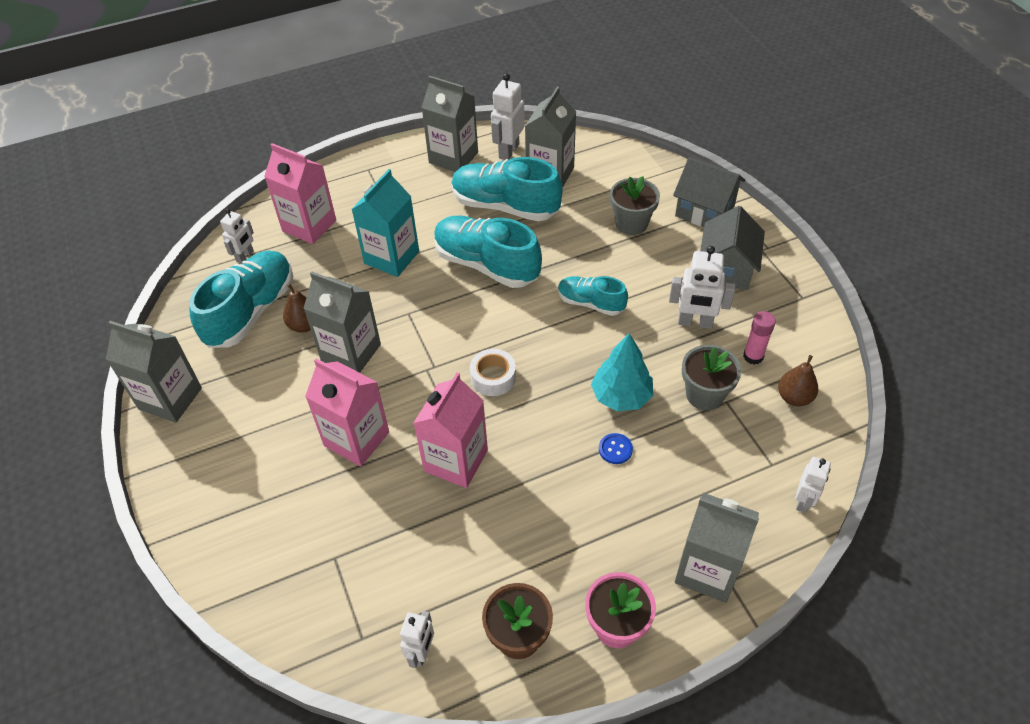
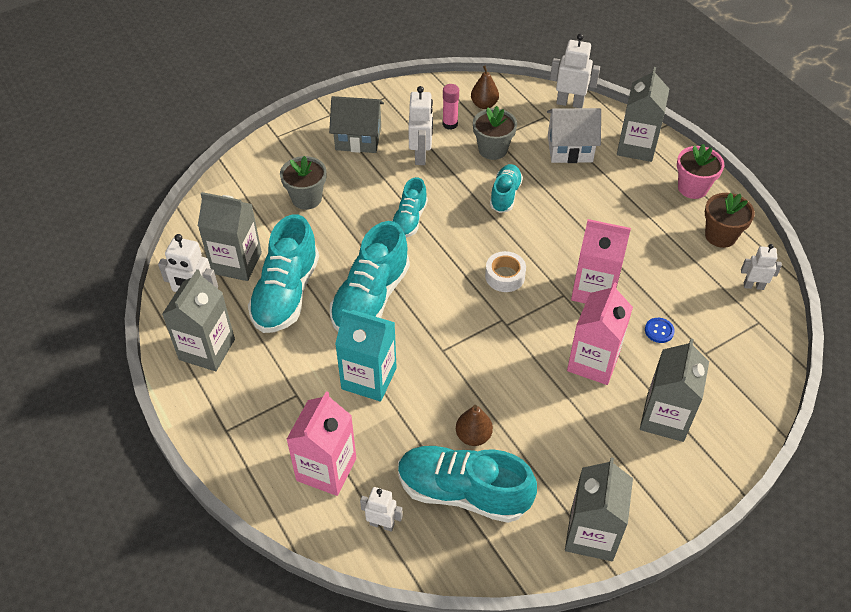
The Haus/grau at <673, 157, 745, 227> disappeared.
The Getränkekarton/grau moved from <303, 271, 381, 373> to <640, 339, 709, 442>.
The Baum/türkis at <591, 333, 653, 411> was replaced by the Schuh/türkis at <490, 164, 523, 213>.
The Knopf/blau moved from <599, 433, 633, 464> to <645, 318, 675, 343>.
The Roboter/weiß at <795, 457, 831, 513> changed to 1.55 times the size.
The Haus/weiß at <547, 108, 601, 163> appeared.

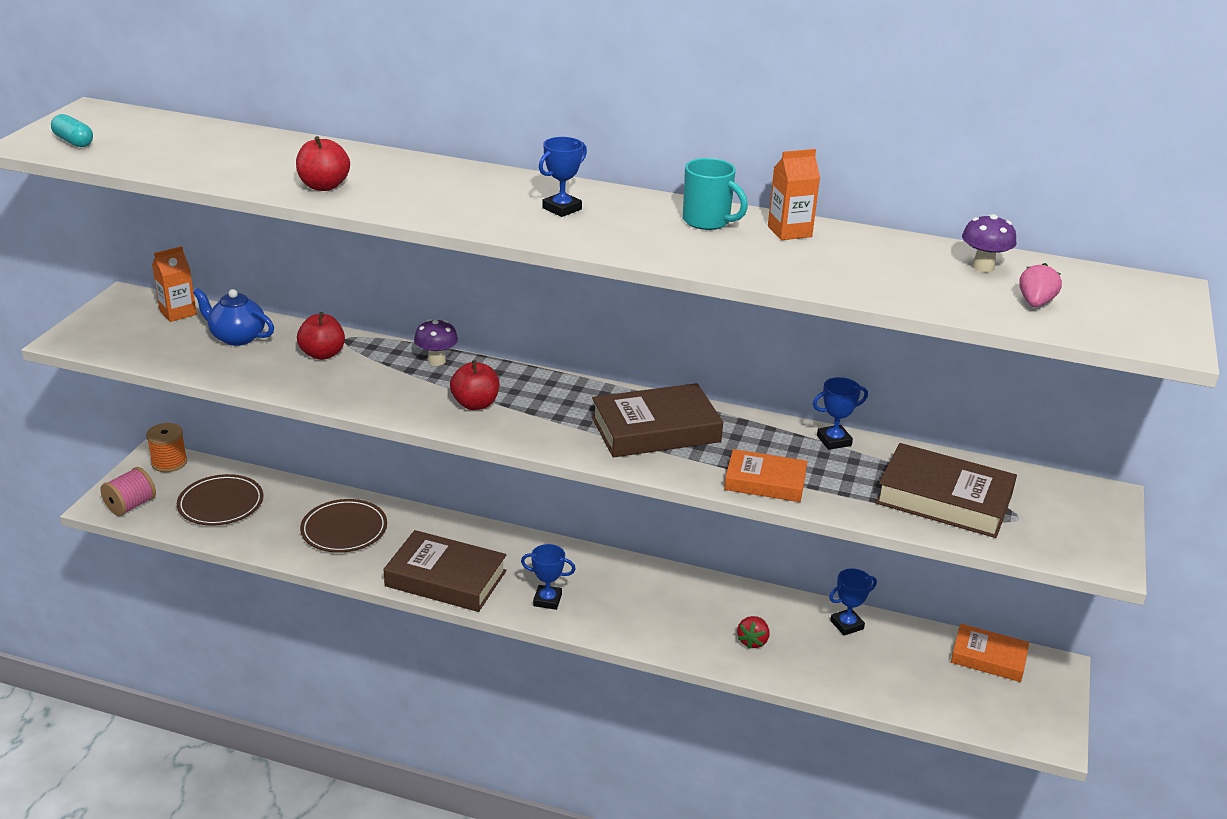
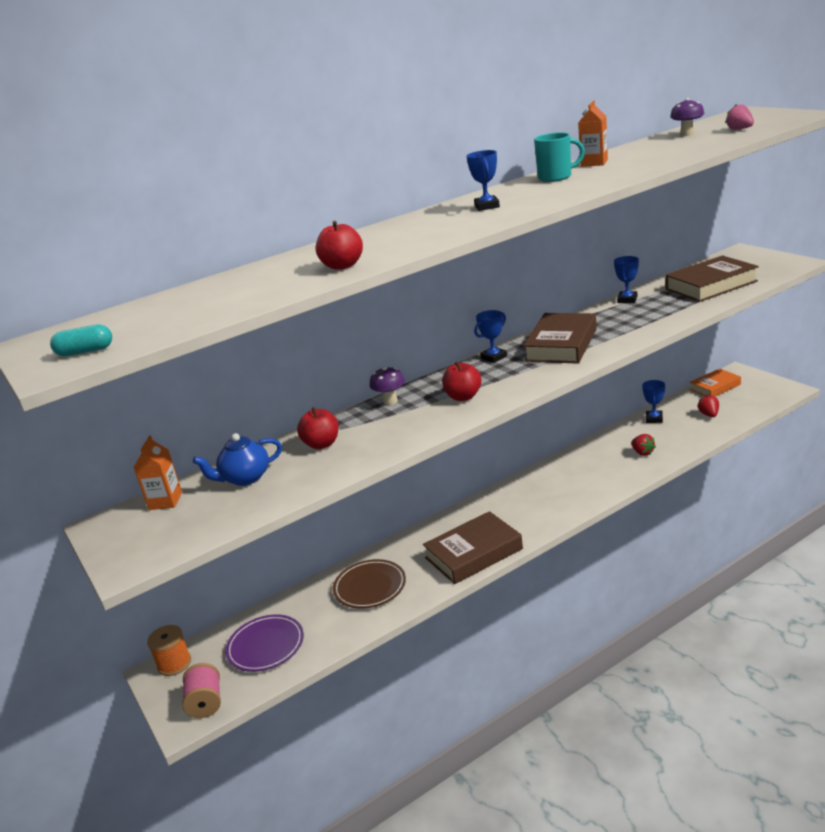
The Buch/orange at <724, 449, 808, 502> disappeared.
The Teller/braun at <177, 474, 263, 526> became the Teller/lila at <225, 614, 304, 672>.
The Pokal/blau moved from <521, 544, 576, 610> to <474, 310, 507, 363>.
The Erdbeere/rot at <698, 395, 719, 417> appeared.

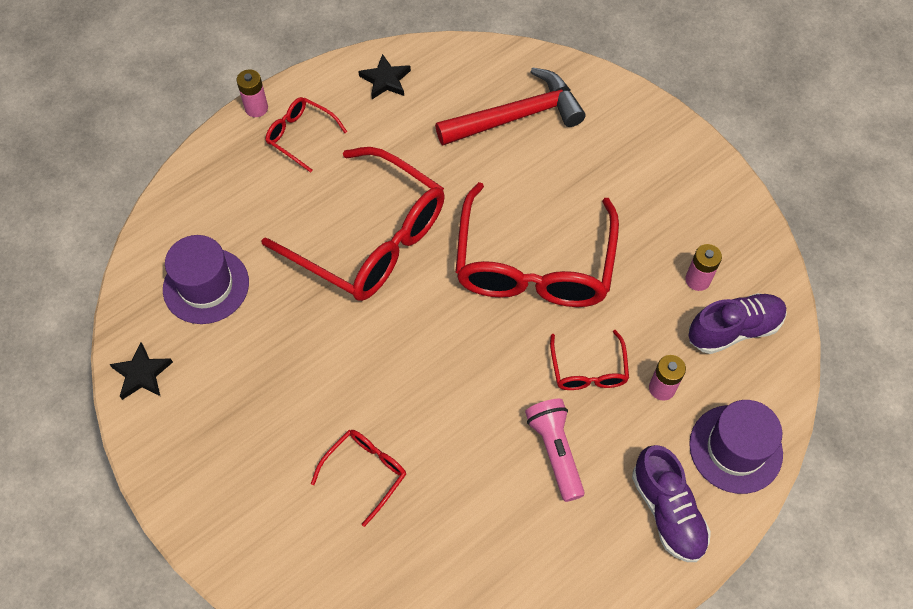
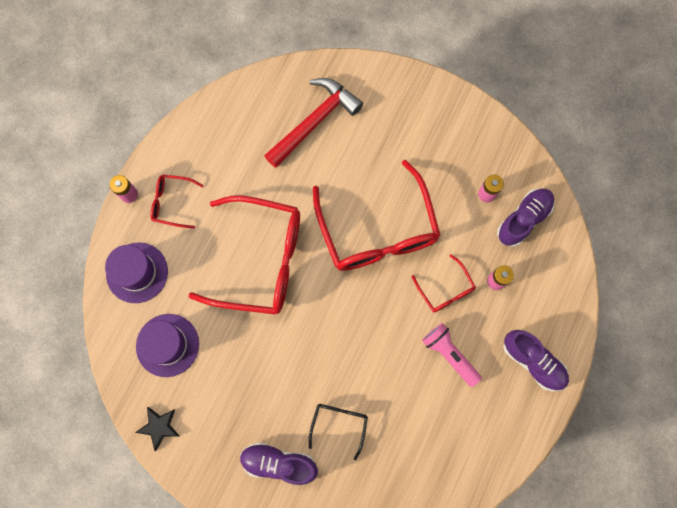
The Stern/schwarz at <358, 54, 411, 99> disappeared.
The Hut/lila moved from <689, 400, 783, 494> to <105, 243, 168, 303>.
The Brille/rot at <311, 430, 406, 527> became the Brille/schwarz at <309, 404, 368, 460>.
The Schuh/lila at <240, 442, 318, 485> appeared.

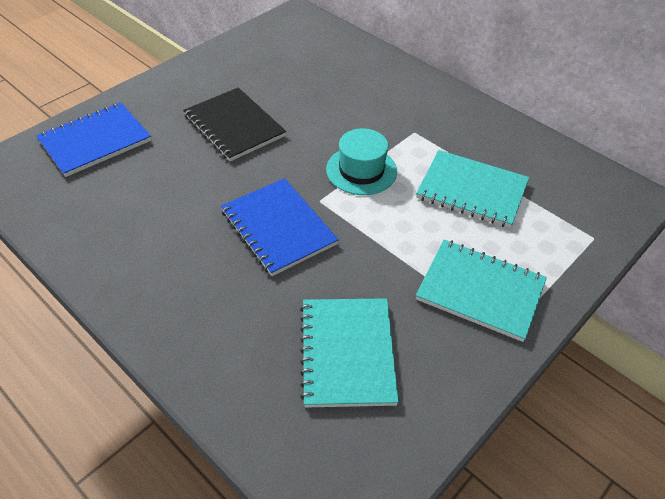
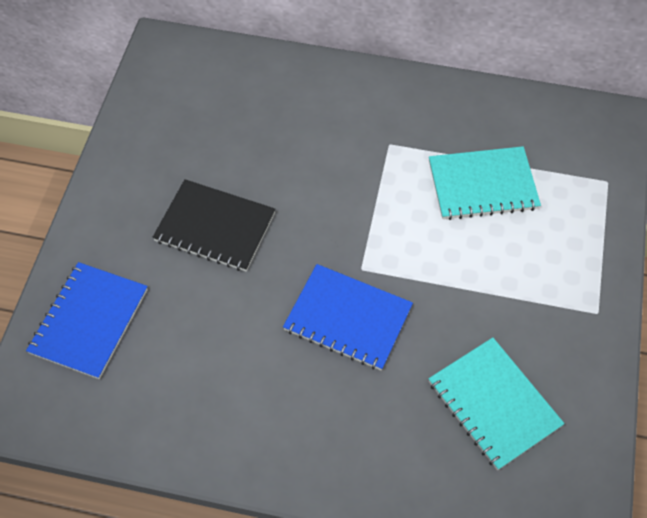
The Hut/türkis at <326, 128, 397, 195> disappeared.
The Notizbuch/türkis at <416, 240, 547, 342> disappeared.

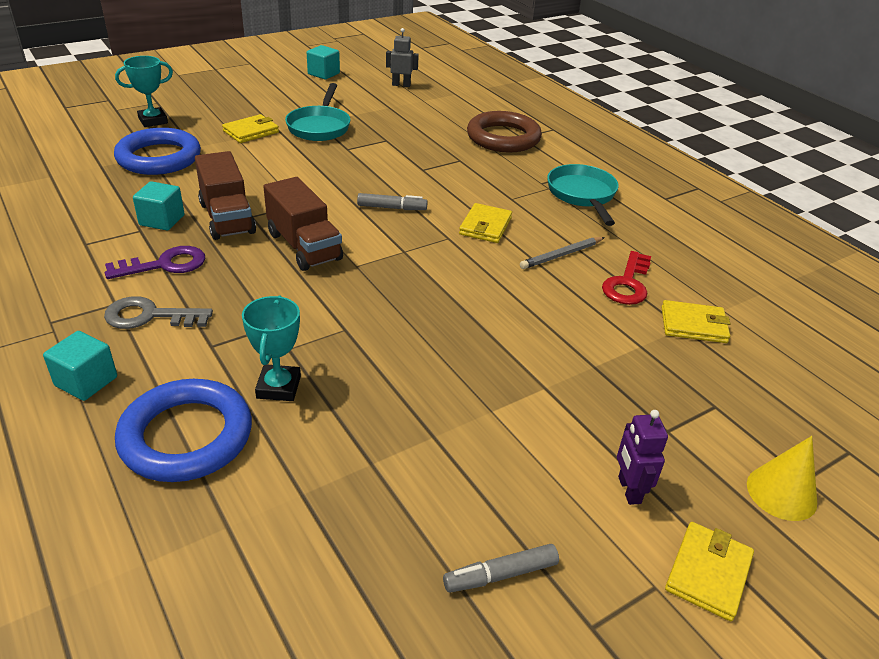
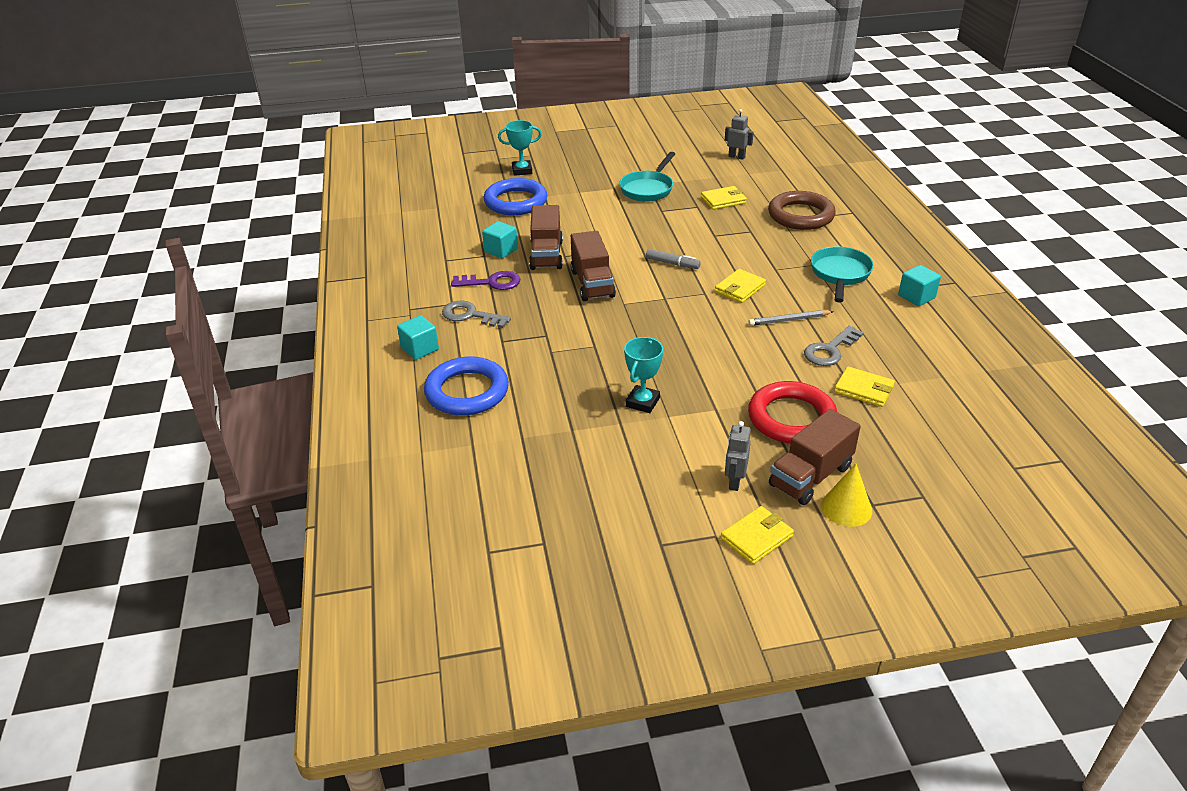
The Kubus/türkis moved from <307, 45, 340, 80> to <898, 265, 941, 306>.
The Geldbörse/gelb moved from <222, 114, 279, 143> to <701, 186, 747, 210>.
The Schlüssel/rot at <602, 251, 651, 305> became the Schlüssel/grau at <804, 326, 864, 366>.
The Pokal/türkis moved from <242, 296, 301, 401> to <624, 337, 663, 413>.
The Roboter/lila at <617, 410, 668, 505> became the Roboter/grau at <725, 421, 751, 491>.
The Filzstift/grau at <443, 544, 559, 592> disappeared.
The Ring/rot at <748, 381, 837, 444> appeared.
The Lastwagen/braun at <769, 409, 861, 505> appeared.

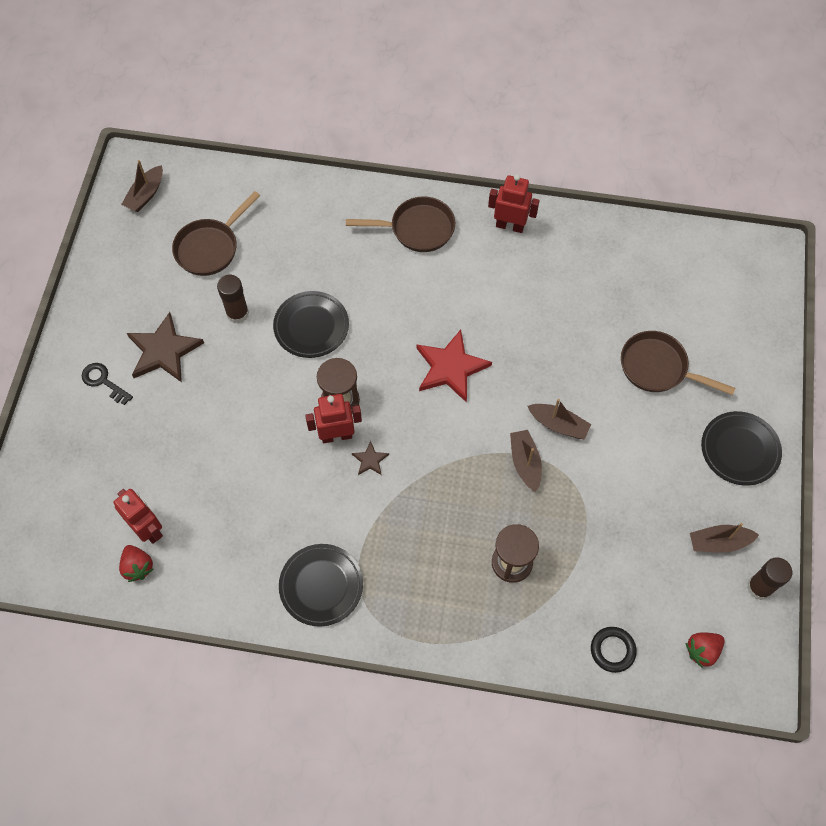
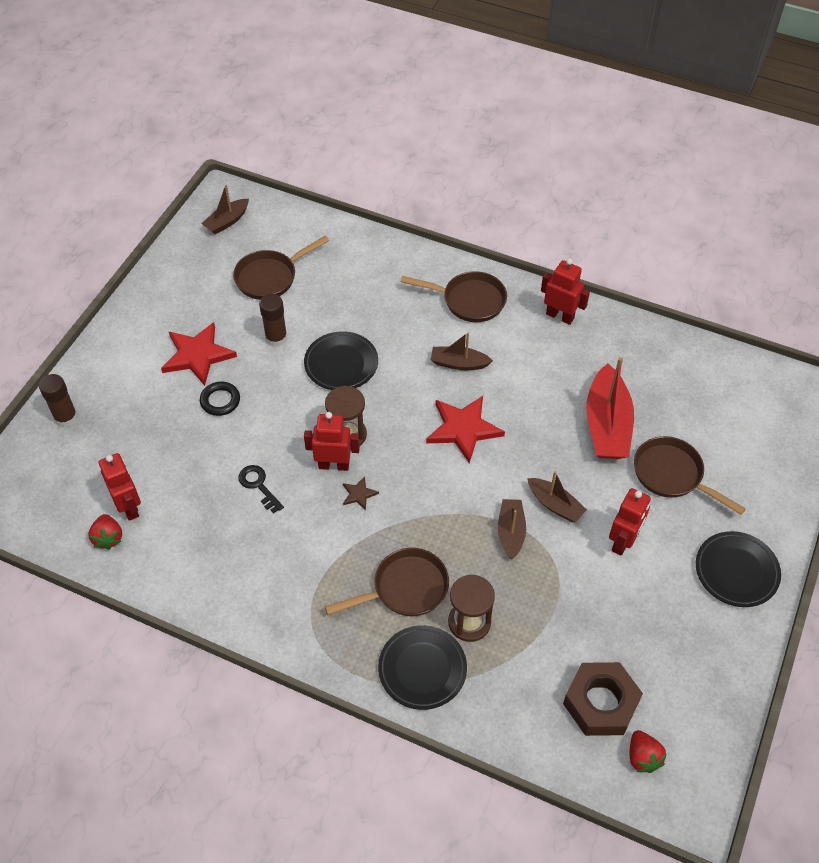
The Stern/braun at <127, 312, 204, 382> became the Stern/rot at <161, 322, 237, 386>.
The Schlüssel/schwarz moved from <82, 363, 133, 405> to <238, 465, 284, 514>.
The Boot/braun moved from <690, 523, 759, 553> to <431, 332, 493, 370>.
The Teller/schwarz moved from <279, 544, 363, 627> to <378, 625, 467, 710>.
The Klebestift/braun moved from <747, 557, 792, 600> to <39, 374, 78, 427>.
The Ring/schwarz moved from <591, 627, 637, 673> to <200, 382, 240, 416>.
The Erdbeere/rot at <685, 632, 725, 668> turned 90 degrees counterclockwise.
The Boot/rot at <586, 357, 634, 459> appeared.
The Roboter/rot at <609, 488, 651, 556> appeared.
The Pfanne/braun at <325, 548, 449, 617> appeared.
The Sechskantmutter/braun at <563, 662, 643, 736> appeared.

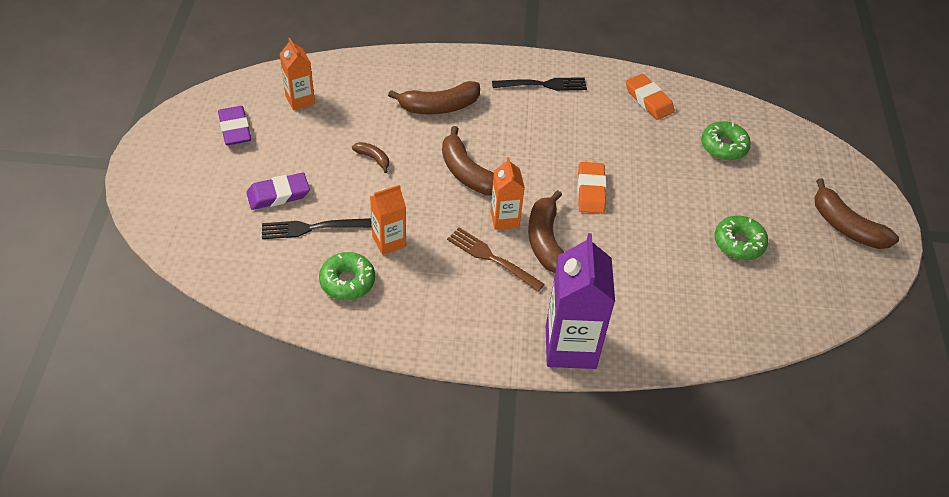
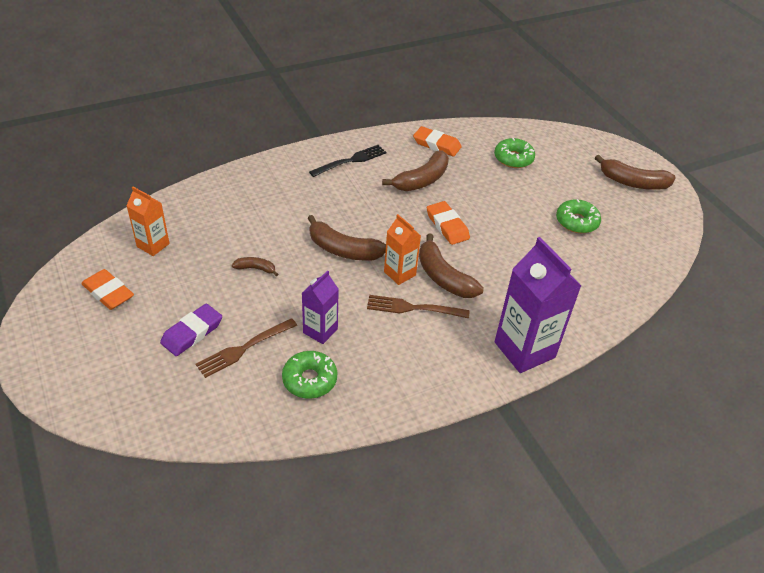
The Banane/braun moved from <388, 81, 480, 114> to <382, 150, 449, 191>.
The Radiergummi/lila at <218, 106, 251, 145> became the Radiergummi/orange at <81, 269, 134, 310>.
The Getränkekarton/orange at <370, 185, 406, 255> became the Getränkekarton/lila at <302, 270, 339, 344>.
The Gabel/schwarz at <262, 218, 371, 239> became the Gabel/braun at <196, 318, 297, 378>.

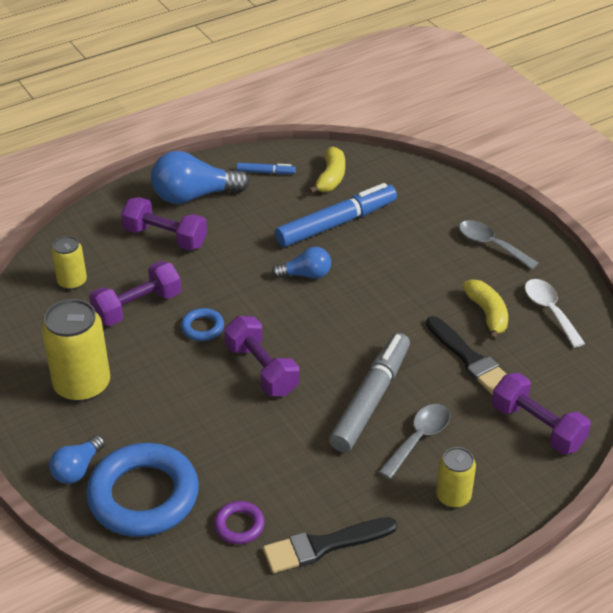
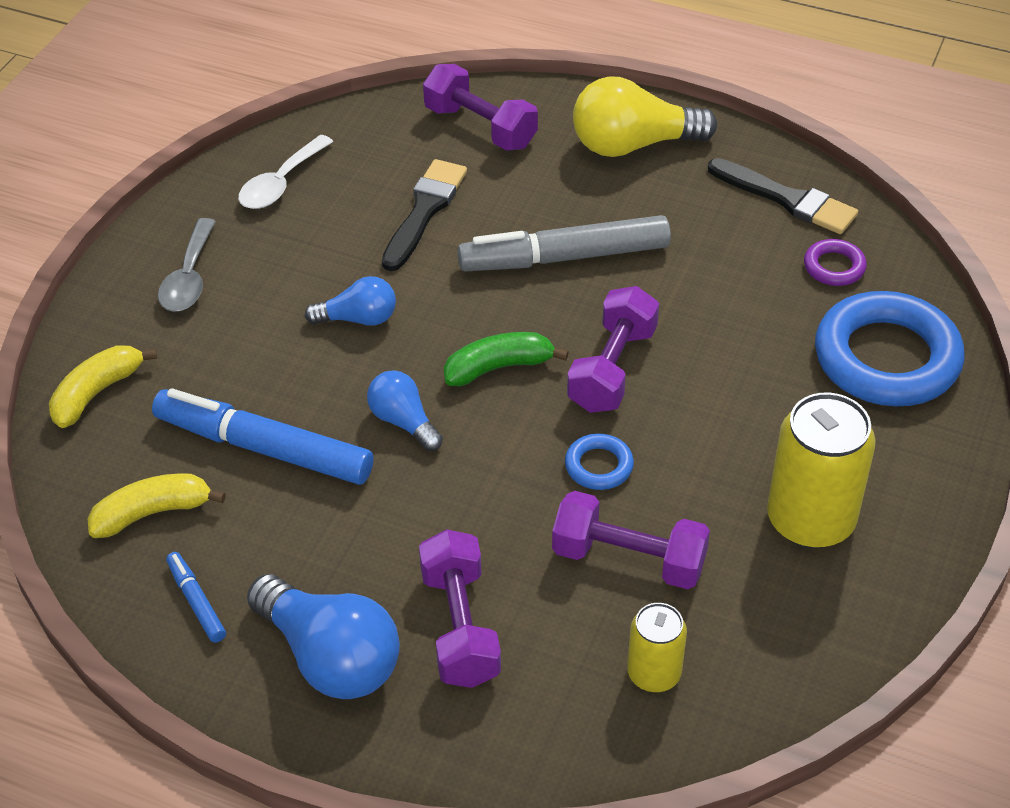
The Banane/gelb moved from <463, 279, 508, 341> to <49, 345, 157, 428>.
The Hantel/lila at <492, 373, 591, 454> turned 60 degrees counterclockwise.
The Löffel/grau at <379, 404, 450, 479> disappeared.
The Glühbirne/blau moved from <49, 435, 105, 484> to <305, 276, 396, 326>.
The Dose/gelb at <436, 447, 476, 508> was replaced by the Glühbirne/gelb at <573, 76, 717, 157>.
The Banane/grün at <444, 332, 569, 386> appeared.

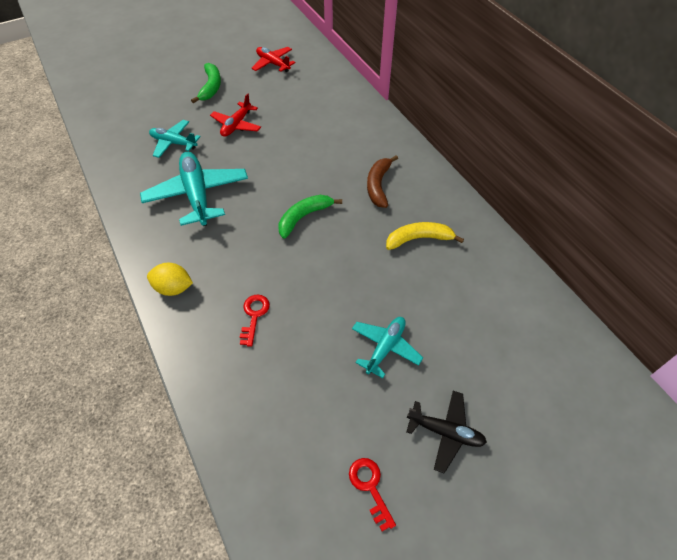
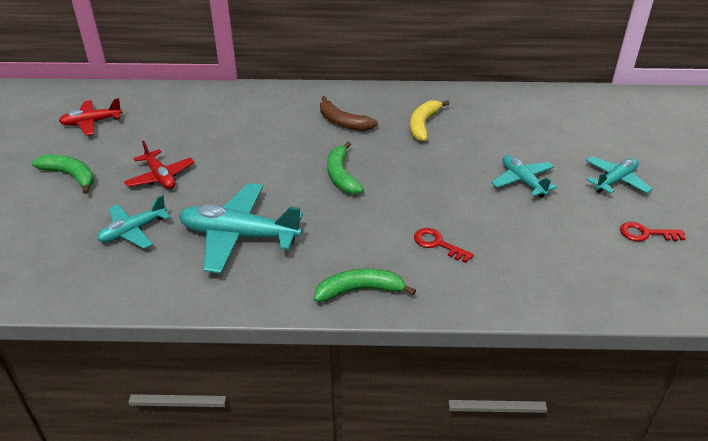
The Zitrone/gelb at <147, 263, 193, 296> was replaced by the Banane/grün at <314, 269, 416, 302>.
The Flugzeug/schwarz at <406, 391, 487, 473> became the Flugzeug/türkis at <585, 156, 652, 194>.

